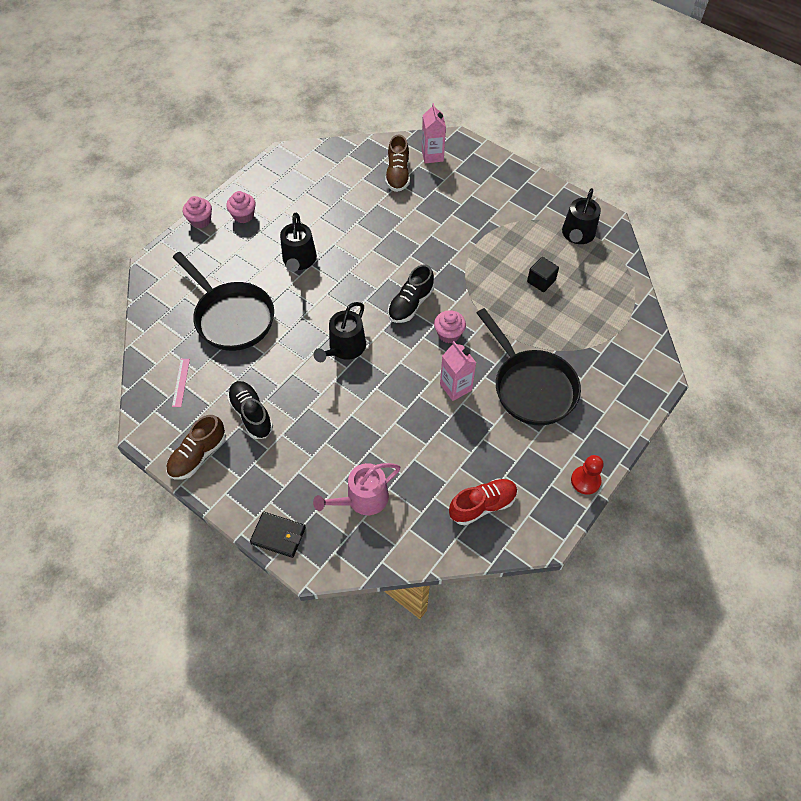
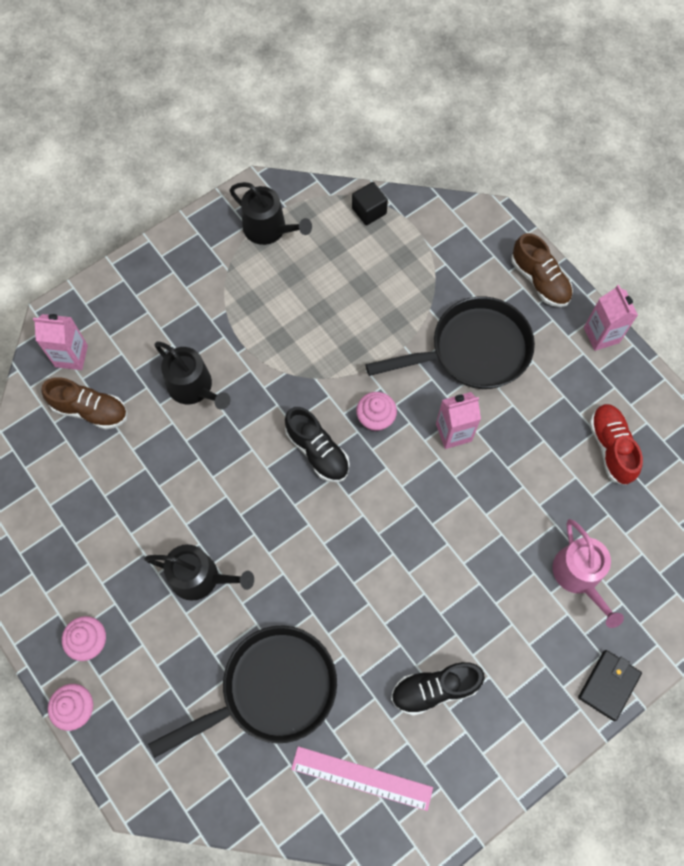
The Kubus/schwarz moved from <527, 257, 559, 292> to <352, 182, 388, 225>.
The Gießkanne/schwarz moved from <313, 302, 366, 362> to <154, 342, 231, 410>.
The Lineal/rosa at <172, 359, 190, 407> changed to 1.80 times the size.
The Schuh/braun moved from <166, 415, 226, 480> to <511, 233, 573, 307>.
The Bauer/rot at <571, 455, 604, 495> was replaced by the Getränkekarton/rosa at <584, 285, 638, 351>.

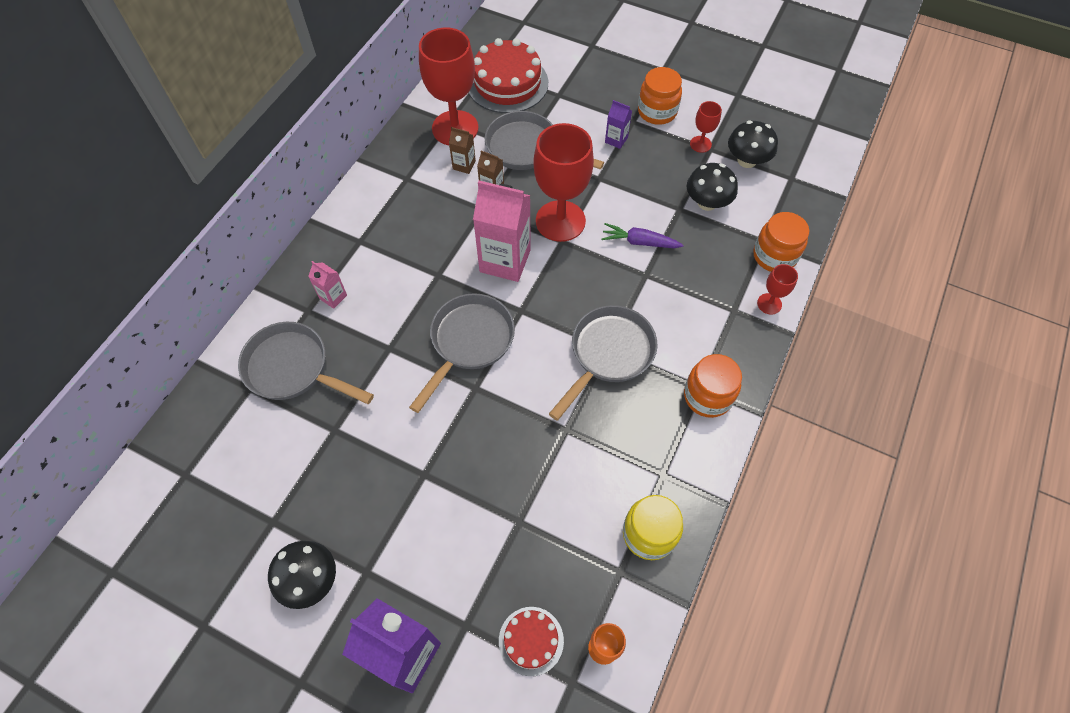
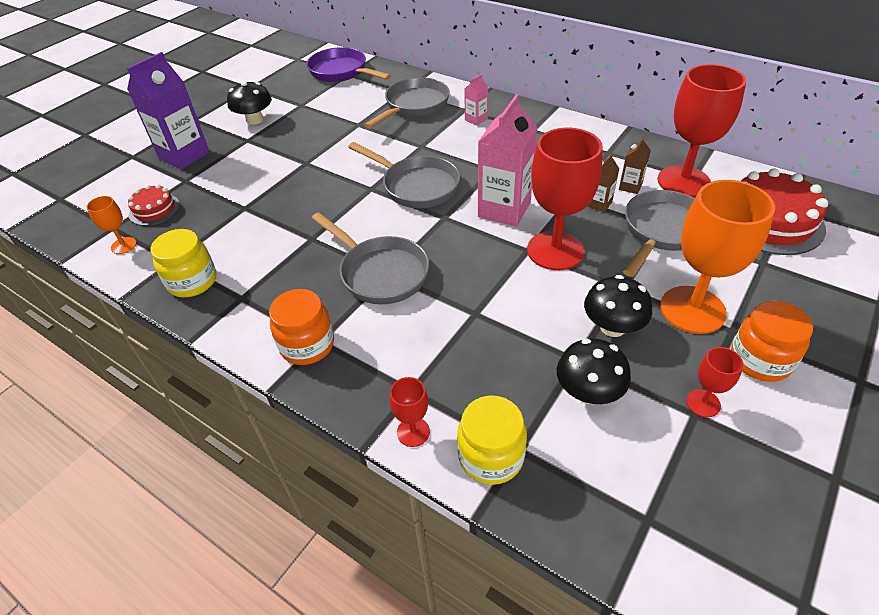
The Getränkekarton/lila at <605, 100, 632, 149> was replaced by the Kelch/orange at <660, 180, 775, 334>.
The Pilz/schwarz moved from <728, 121, 778, 168> to <584, 275, 652, 337>.
The Einmachglas/orange at <753, 212, 809, 272> became the Einmachglas/gelb at <457, 395, 527, 485>.
The Karotte/lila at <602, 223, 683, 248> disappeared.
The Pfanne/lila at <307, 47, 392, 82> appeared.

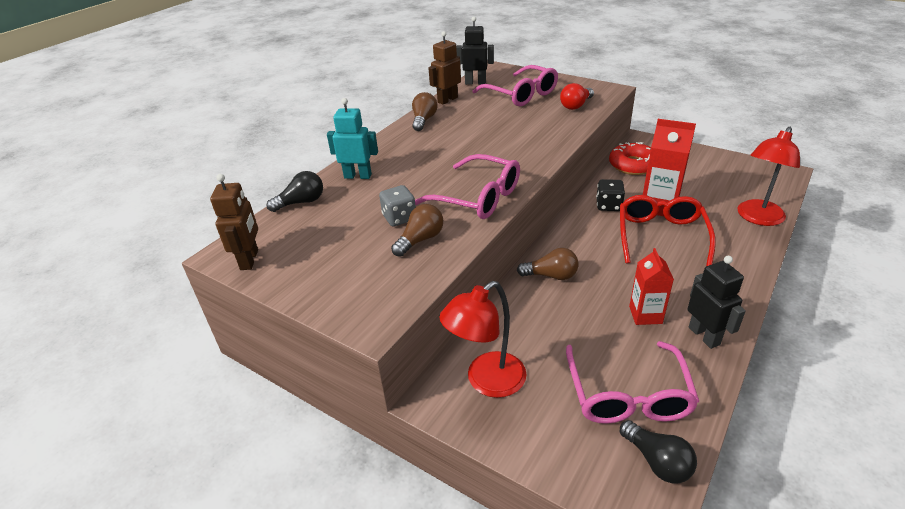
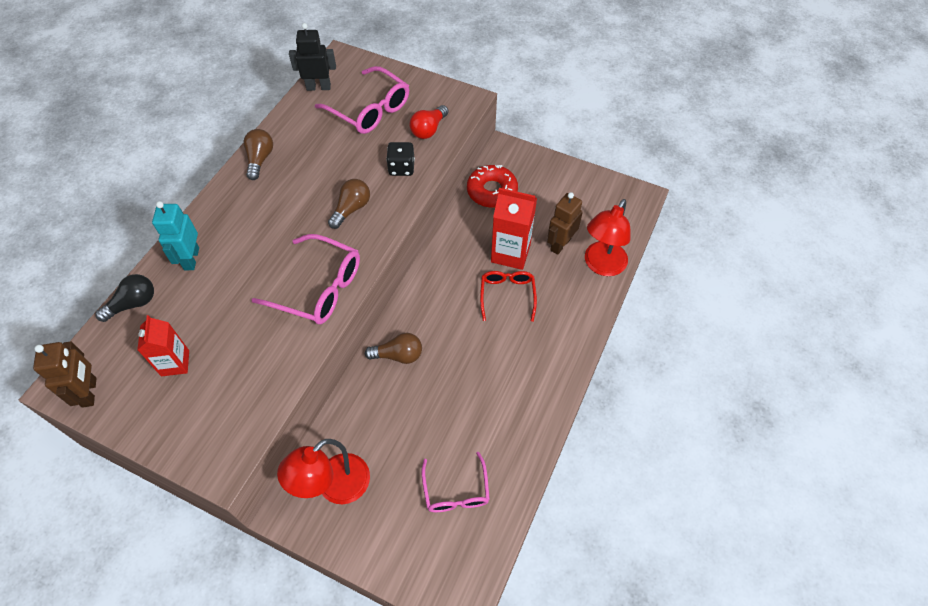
The Roboter/braun moved from <428, 31, 461, 105> to <547, 192, 583, 255>.
The Roboter/türkis at <327, 98, 378, 179> turned 90 degrees counterclockwise.
The Spielwürfel/schwarz moved from <596, 179, 625, 211> to <386, 142, 415, 176>.
The Spielwürfel/grau at <379, 185, 416, 226> disappeared.
The Brille/rot at <620, 195, 716, 266> changed to 0.65 times the size.
The Glühbirne/braun moved from <391, 204, 443, 257> to <328, 179, 370, 229>.
The Getränkekarton/rot moved from <629, 248, 674, 325> to <137, 315, 189, 377>.
The Roboter/schwarz at <687, 256, 746, 349> disappeared.
The Brille/rosa at <566, 341, 699, 424> changed to 0.65 times the size.
The Glühbirne/schwarz at <620, 420, 697, 483> disappeared.

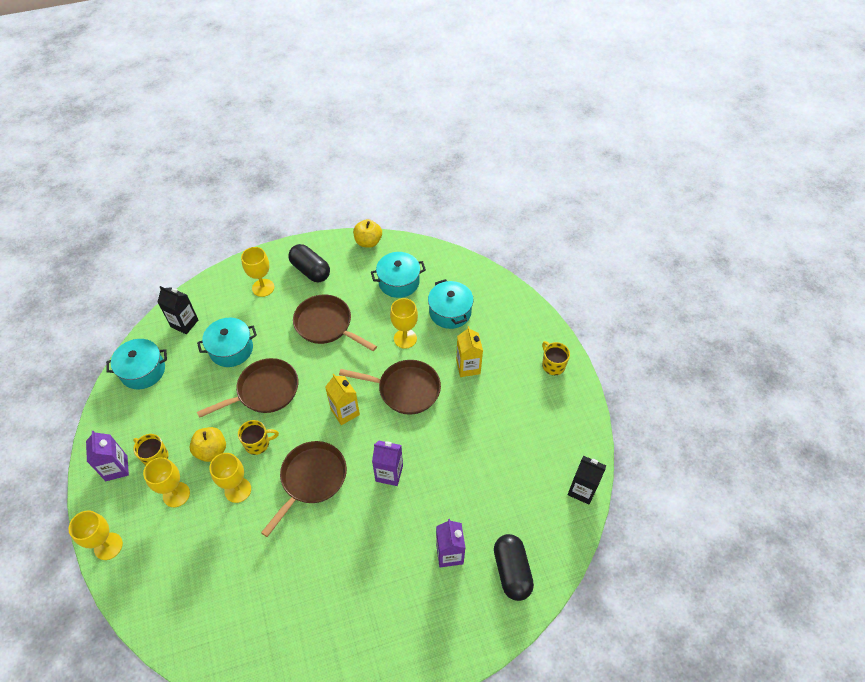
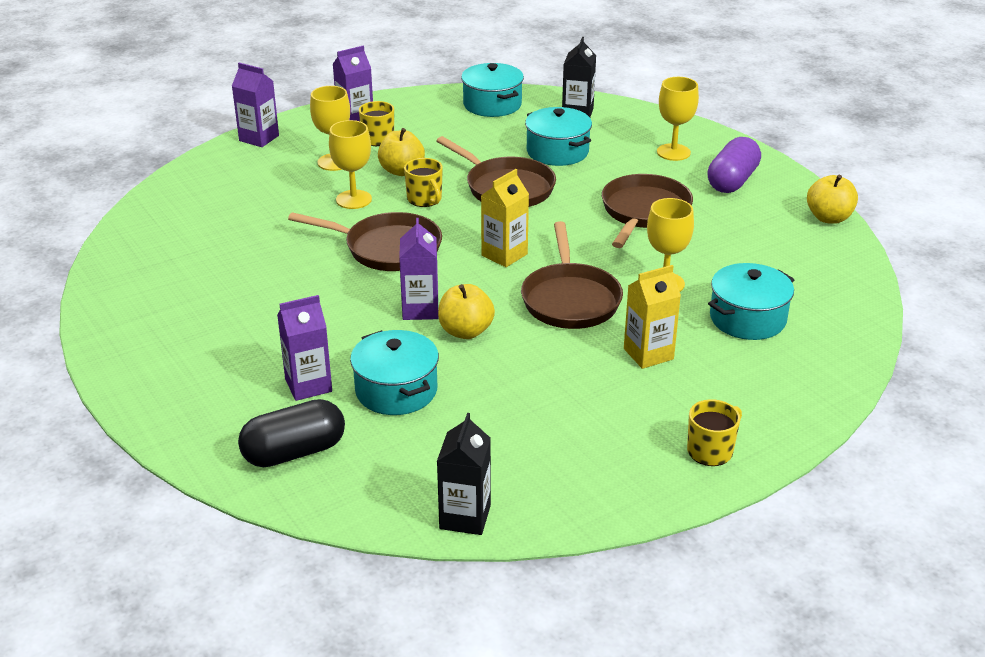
The Kapsel/schwarz at <288, 244, 330, 282> became the Kapsel/lila at <707, 137, 761, 193>.
The Kochtopf/türkis moved from <371, 252, 426, 298> to <350, 330, 439, 415>.
The Kelch/gelb at <68, 510, 123, 560> was replaced by the Getränkekarton/lila at <232, 63, 279, 147>.
The Apfel/gelb at <438, 284, 495, 339> appeared.

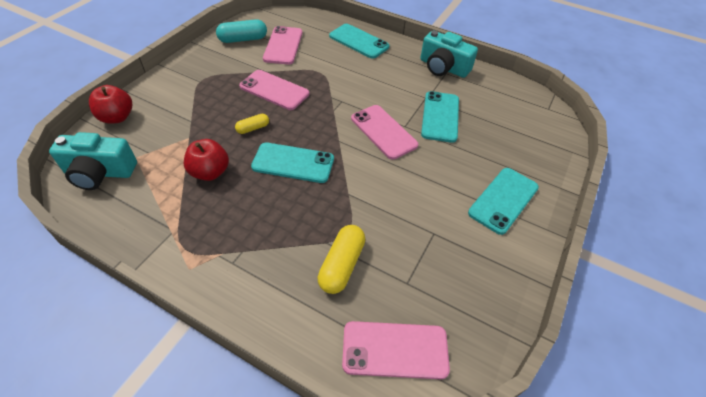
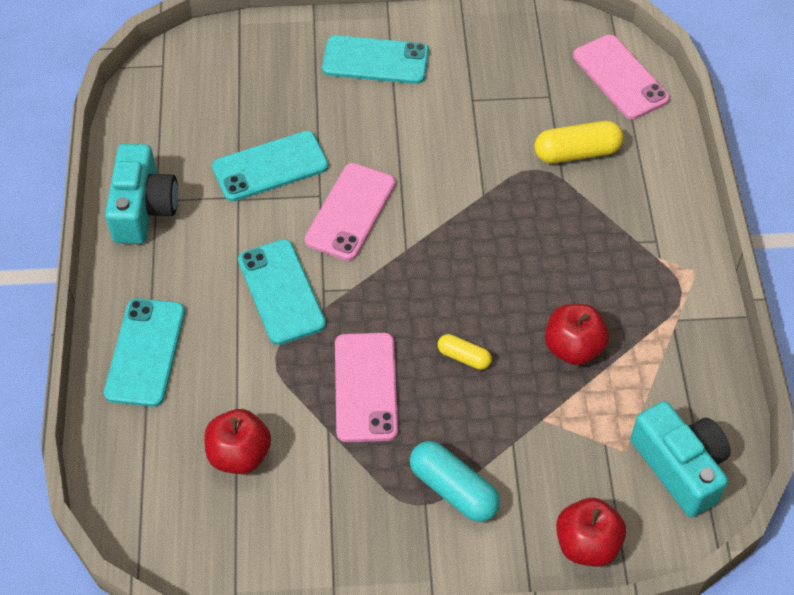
The Kapsel/türkis moved from <216, 19, 267, 43> to <410, 441, 500, 522>.
The Handy/rosa at <263, 26, 303, 64> was replaced by the Apfel/rot at <204, 409, 271, 474>.
The Handy/türkis moved from <251, 142, 334, 183> to <238, 239, 326, 345>.

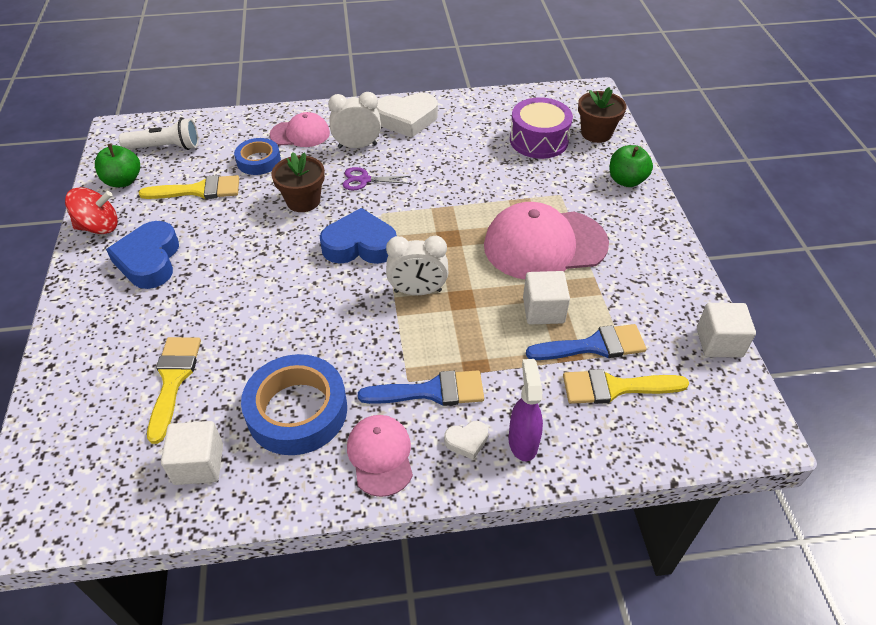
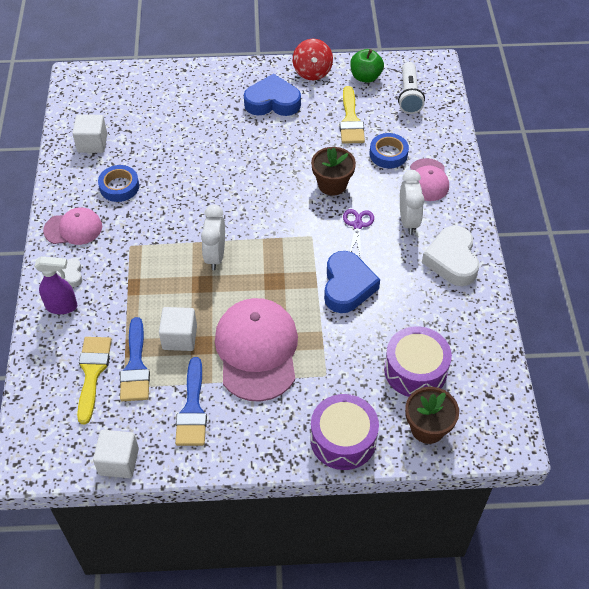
The Apfel/grün at <609, 145, 653, 187> was replaced by the Trommel/lila at <310, 394, 379, 470>.
The Herz/blau moved from <320, 208, 397, 264> to <324, 251, 380, 313>.
The Pinsel/gelb at <147, 337, 201, 444> disappeared.
The Klebeband/blau at <241, 354, 347, 455> changed to 0.59 times the size.
The Pinsel/blau moved from <358, 370, 484, 406> to <175, 357, 207, 446>.

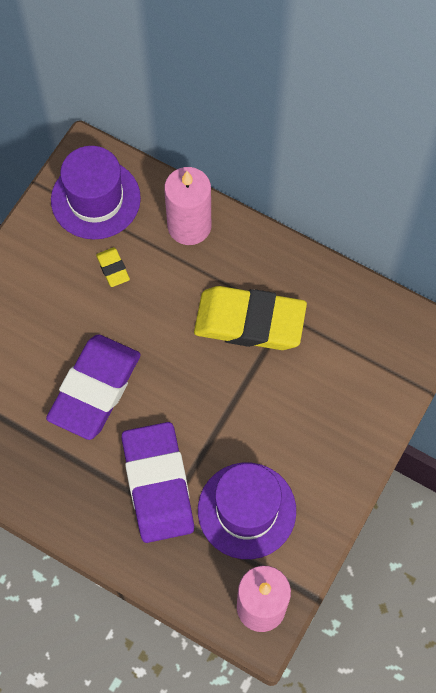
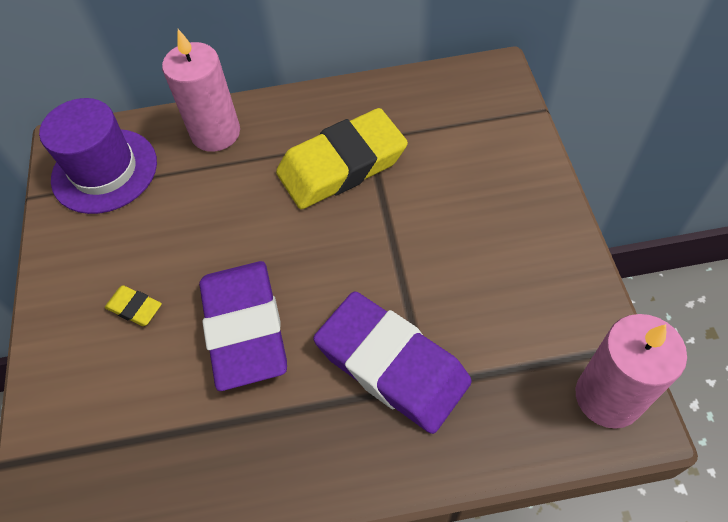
The Radiergummi/gelb moved from <96, 247, 130, 287> to <105, 285, 162, 326>.
The Hut/lila at <198, 462, 296, 559> disappeared.

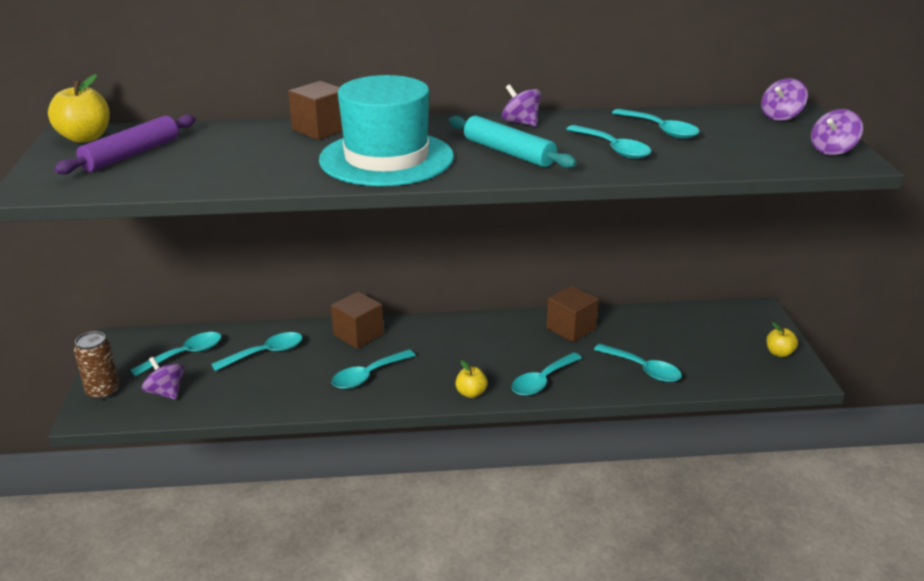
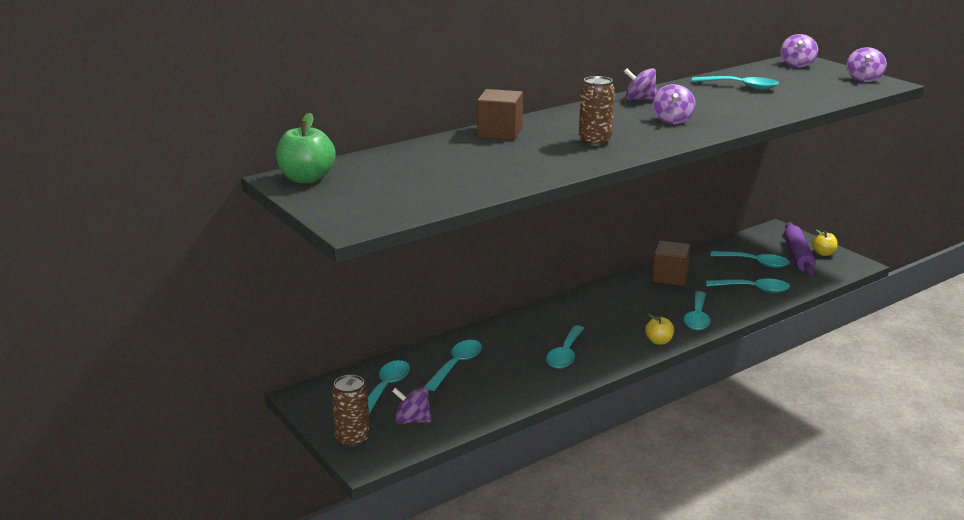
The Apfel/gelb at <48, 74, 110, 143> became the Apfel/grün at <276, 113, 336, 184>.
The Hut/türkis at <319, 75, 454, 186> was replaced by the Dose/braun at <579, 76, 615, 146>.
The Nudelholz/lila moved from <54, 115, 196, 174> to <784, 222, 816, 276>.
The Nudelholz/türkis at <449, 116, 577, 168> was replaced by the Kreisel/lila at <652, 84, 696, 124>.
The Löffel/türkis moved from <566, 125, 651, 159> to <710, 251, 790, 268>.
The Kubus/braun at <331, 292, 384, 349> disappeared.

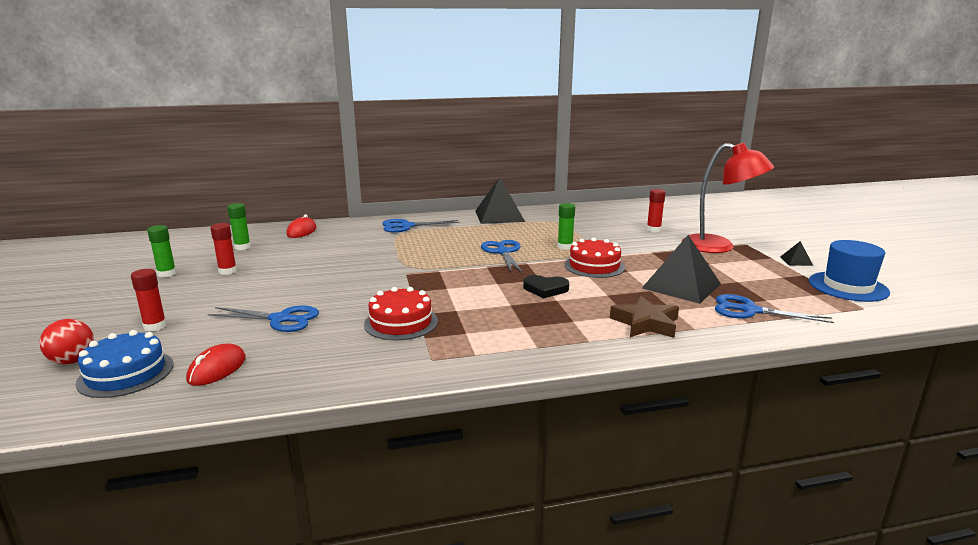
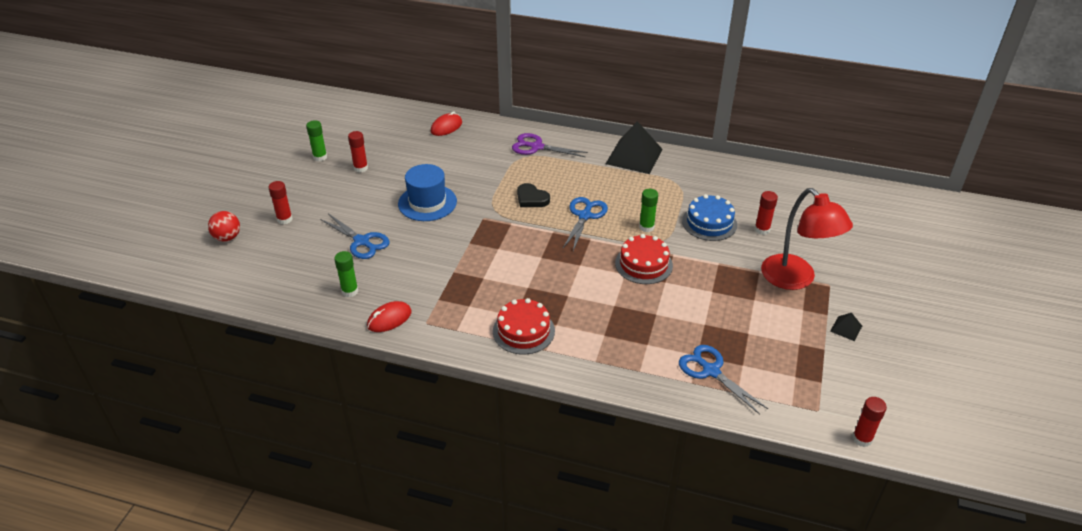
The Klebestift/grün moved from <227, 203, 251, 250> to <334, 251, 358, 297>.
The Schere/blau at <382, 219, 460, 233> became the Schere/lila at <512, 133, 588, 157>.
The Pyramide/schwarz at <642, 235, 721, 304> disappeared.
The Hut/blau moved from <809, 240, 890, 302> to <398, 164, 457, 221>.
The Herz/schwarz moved from <523, 275, 569, 298> to <517, 183, 550, 207>.
The Kuchen/rot moved from <364, 287, 438, 341> to <493, 298, 555, 355>.
The Stern/braun at <610, 296, 679, 338> disappeared.
The Kuchen/blau moved from <75, 330, 173, 398> to <682, 194, 737, 241>.
The Computermaus/rot moved from <186, 343, 246, 386> to <367, 301, 412, 332>.
The Klebestift/rot at <852, 397, 887, 447> appeared.

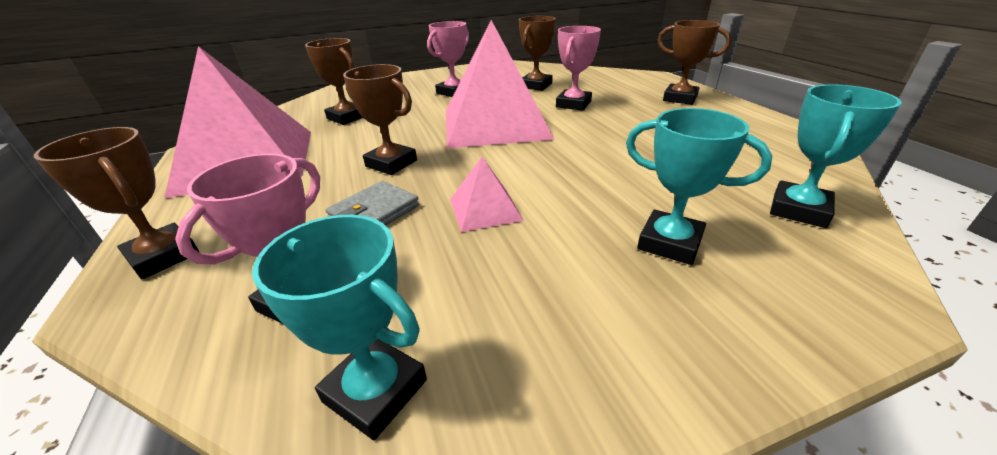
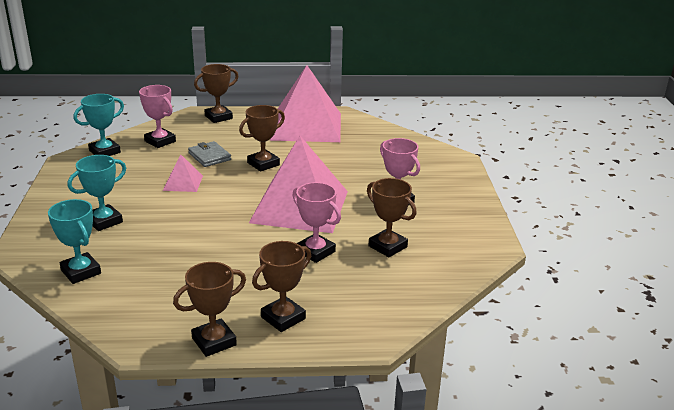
The Pokal/braun moved from <305, 38, 363, 125> to <173, 262, 246, 357>.

